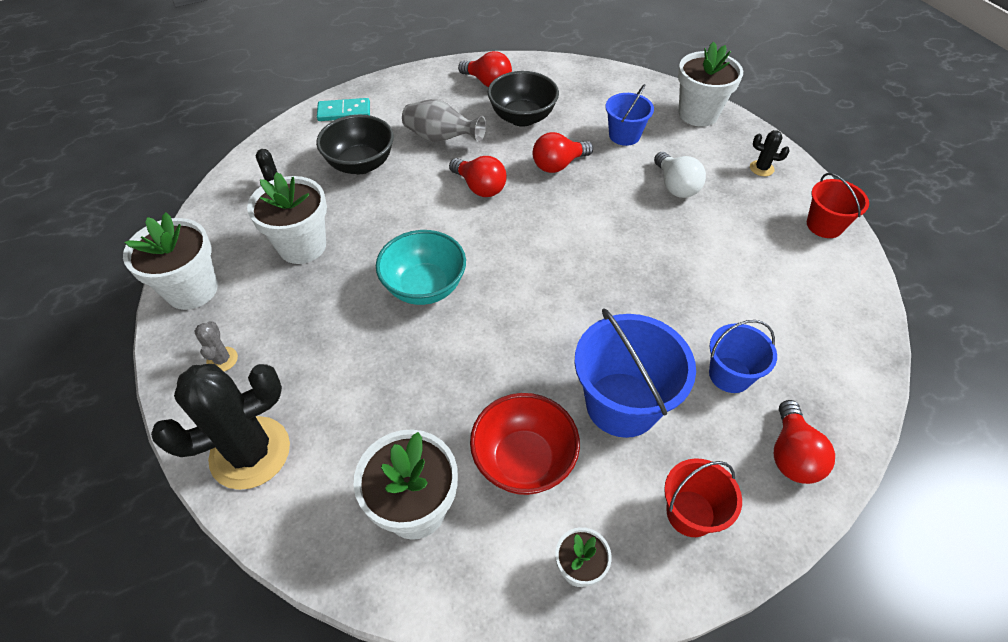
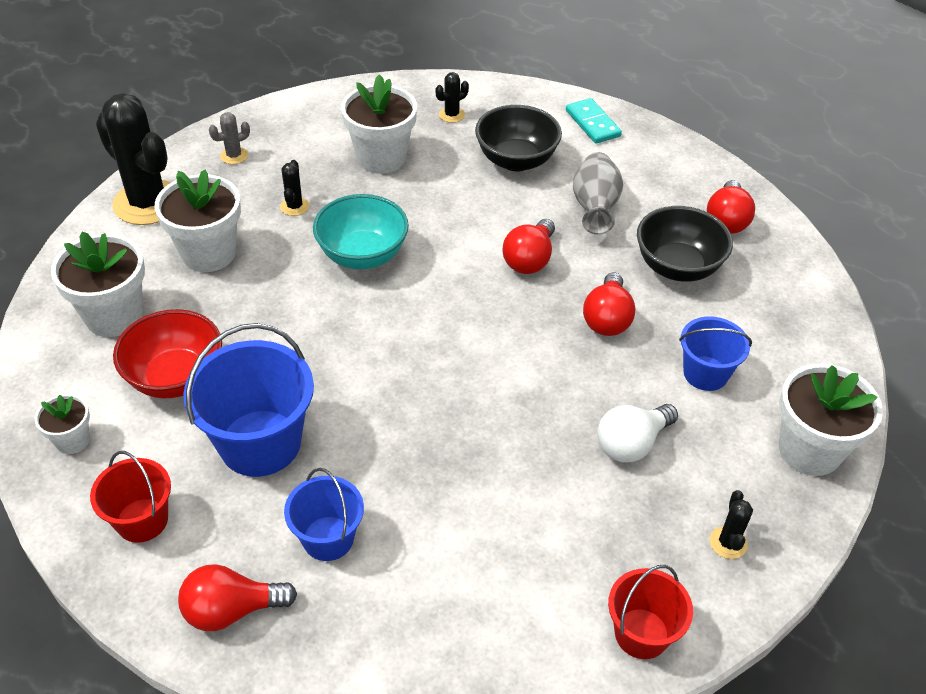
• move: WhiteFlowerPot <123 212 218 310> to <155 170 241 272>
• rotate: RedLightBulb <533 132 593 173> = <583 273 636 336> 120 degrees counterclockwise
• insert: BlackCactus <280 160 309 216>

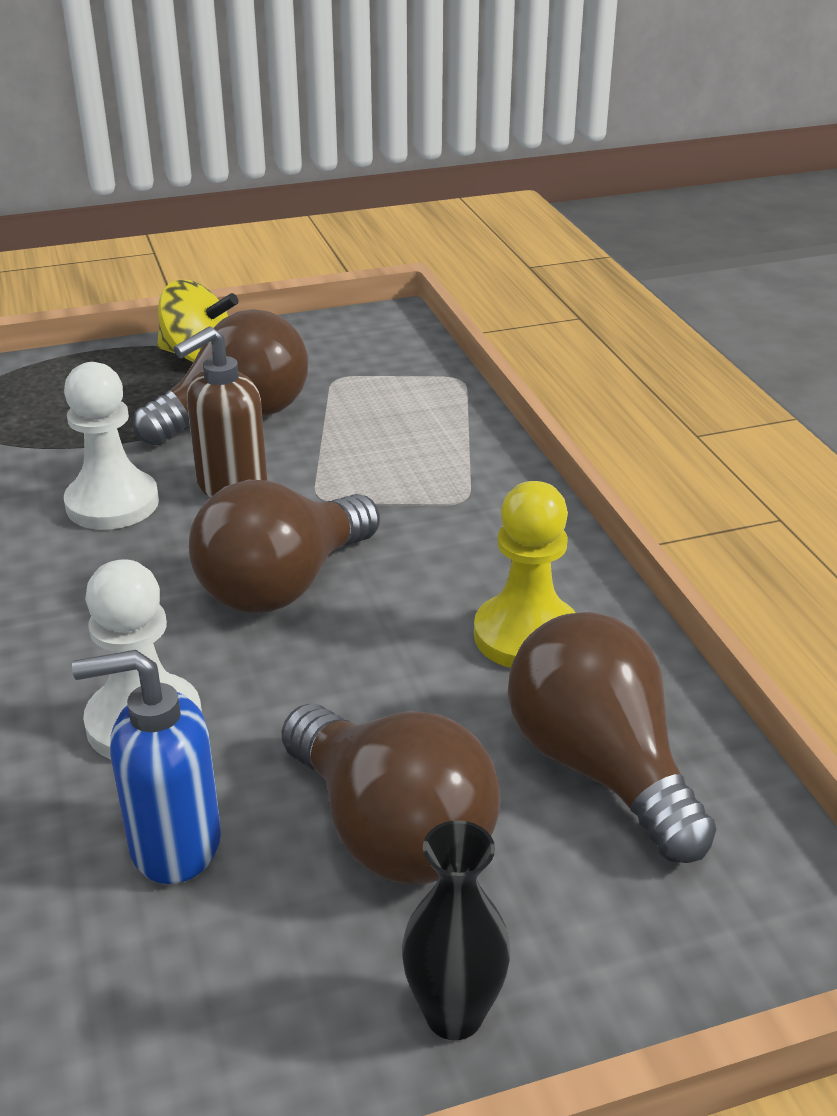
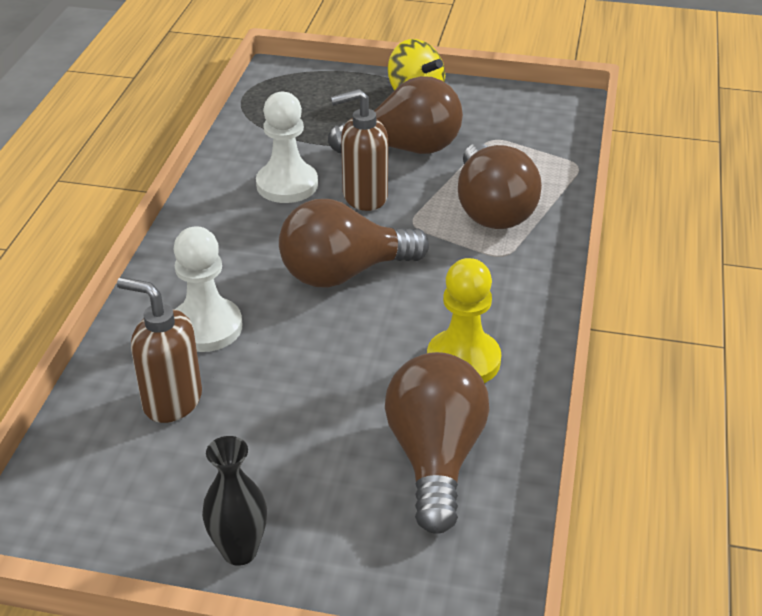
• recolor: BlueSoapDispenser <72 650 221 884> to BrownSoapDispenser <117 277 202 423>
• move: BrownLightBulb <282 704 501 885> to <458 143 542 229>

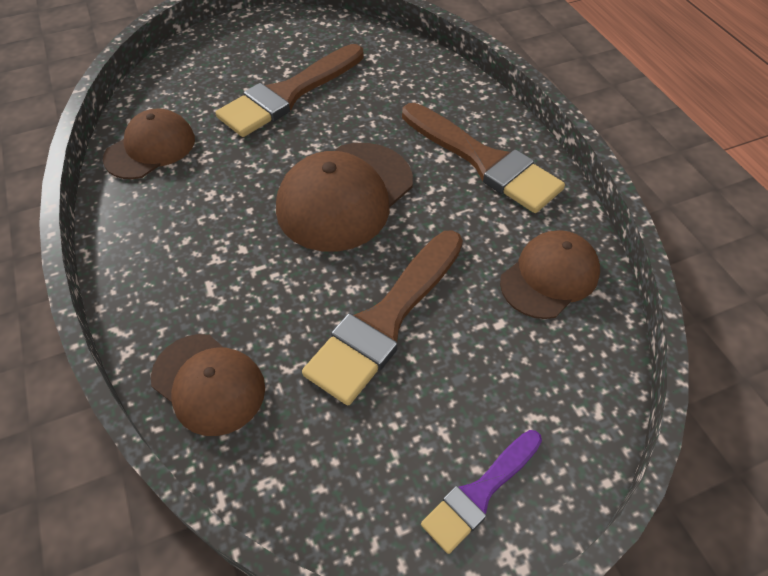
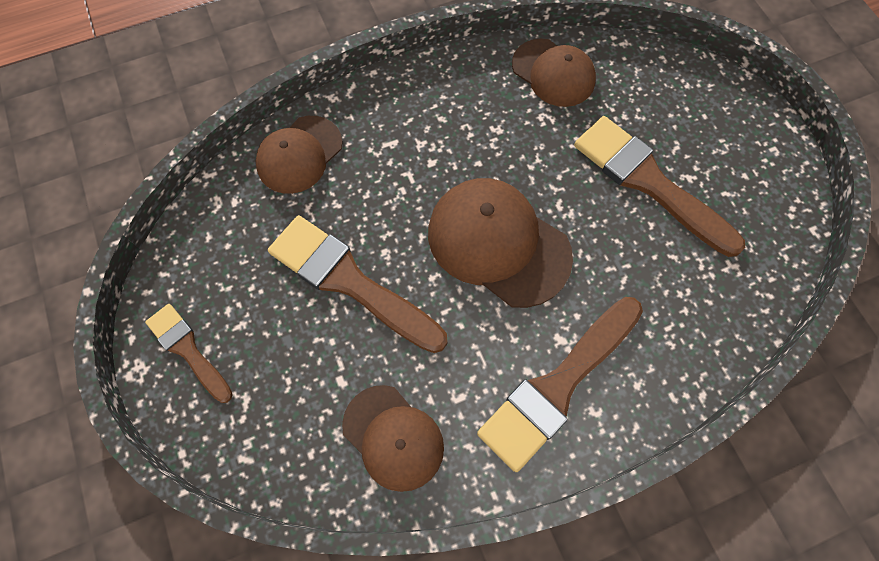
• recolor: PurpleBrush <421 430 542 554> to BrownBrush <145 304 233 403>

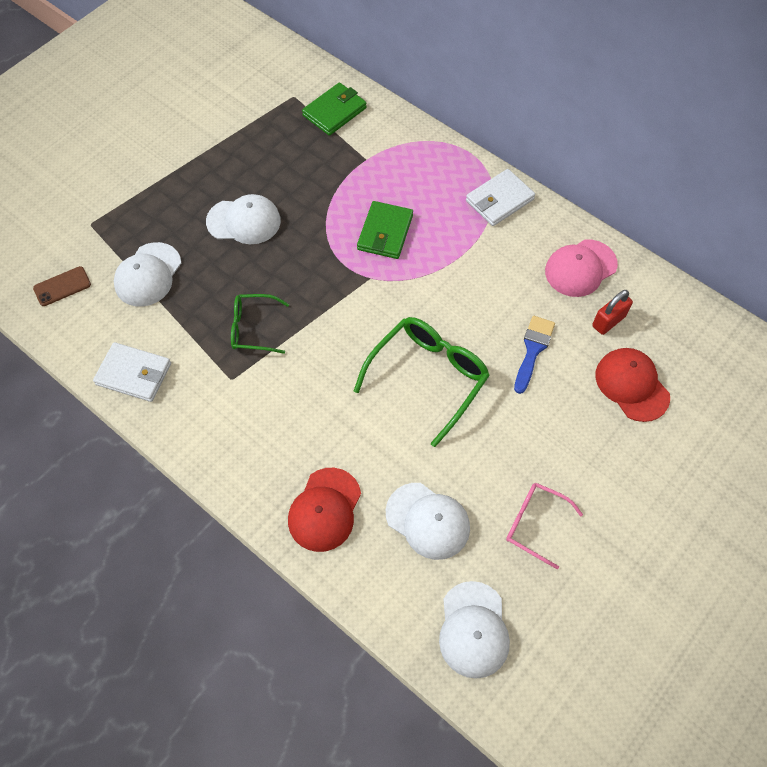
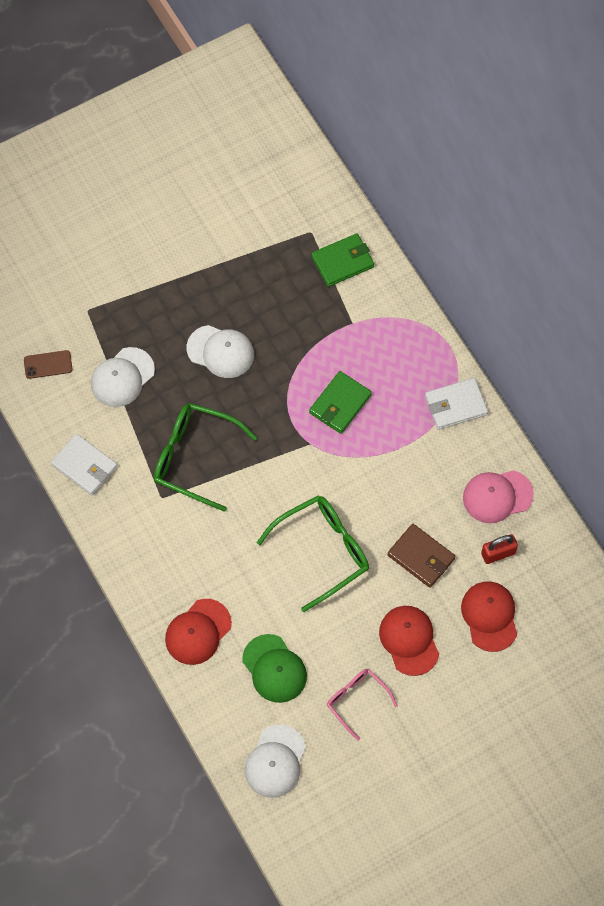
• resize: GreenGlasses <231 294 289 354> = <154 403 257 512> x1.68
• recolor: WhiteCap <386 483 470 560> to GreenCap <242 634 307 703>
• replace: BlueBrush <514 316 555 394> to BrownWallet <387 524 455 588>
• insert: RedCap <379 606 439 676>

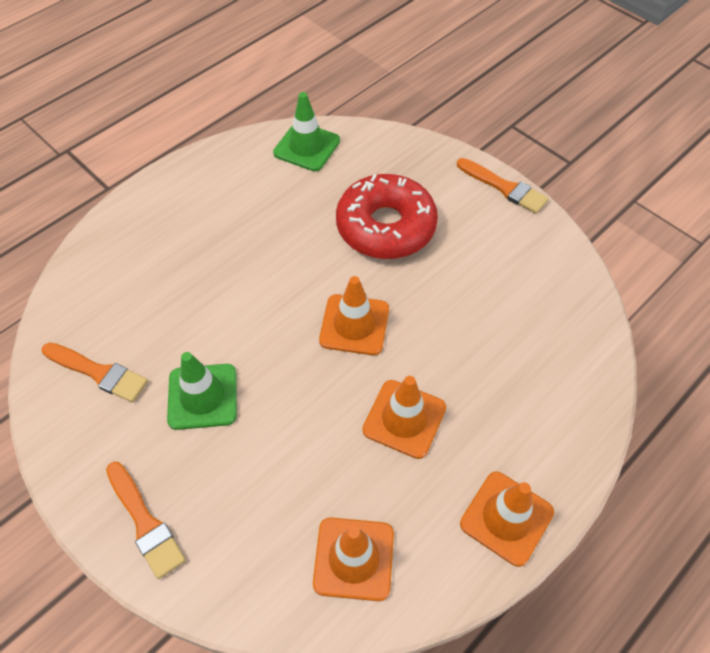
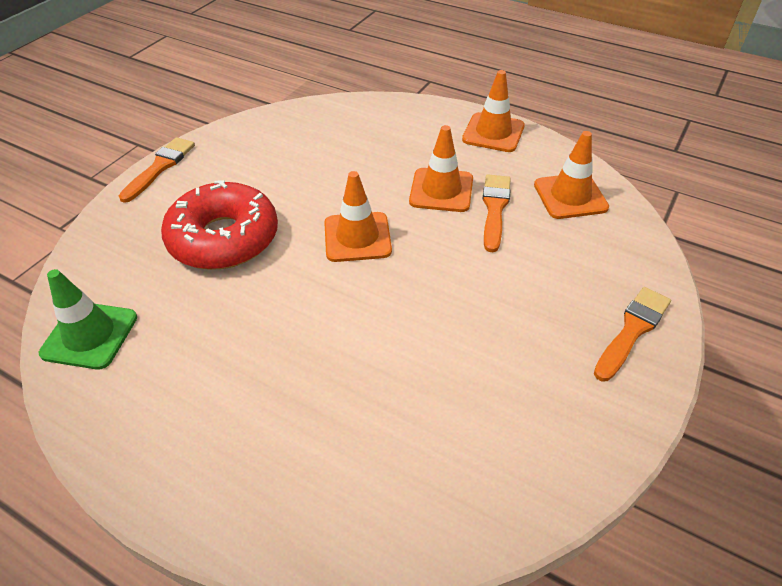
• move: OrangeBrush <42 342 148 402> to <483 175 511 252>
• delete: GreenTrafficCone <167 352 237 430>

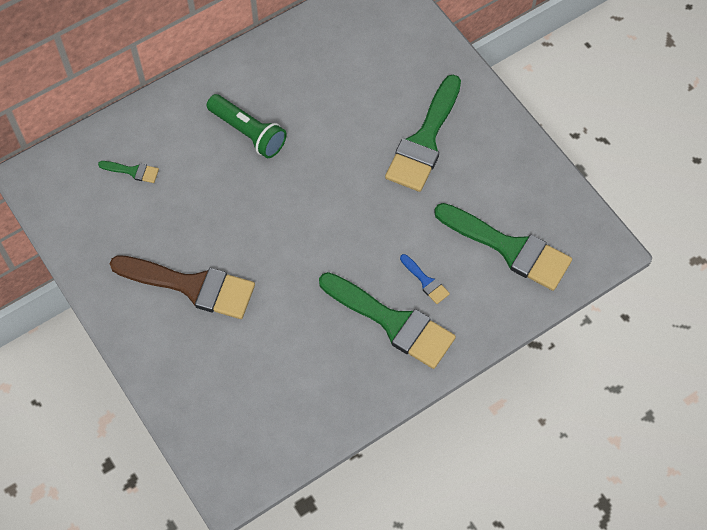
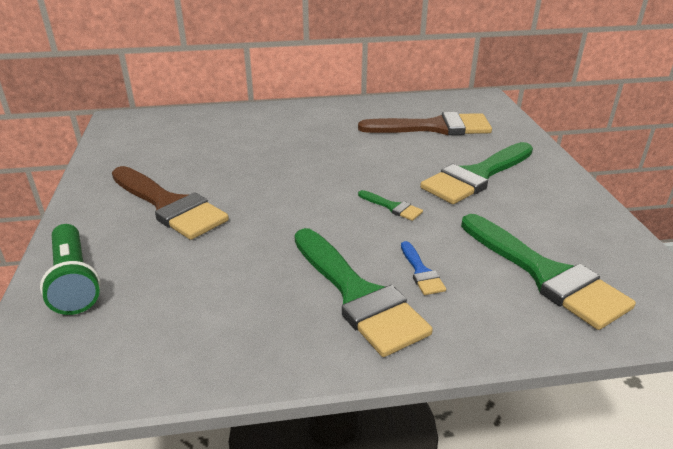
• move: GreenBrush <98 161 159 183> to <358 190 423 221>
• move: GreenFlashlight <207 94 287 158> to <40 224 101 315>
• insert: BrownBrush <358 112 492 136>

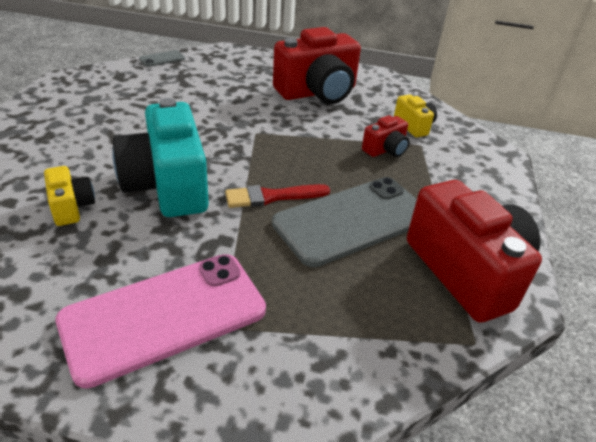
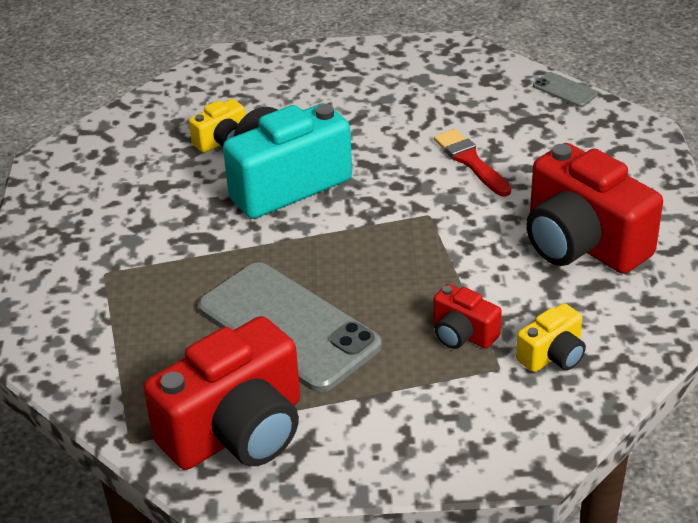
• delete: PinkPhone <56 254 266 389>
• move: RedBrush <225 184 330 208> to <434 129 511 197>

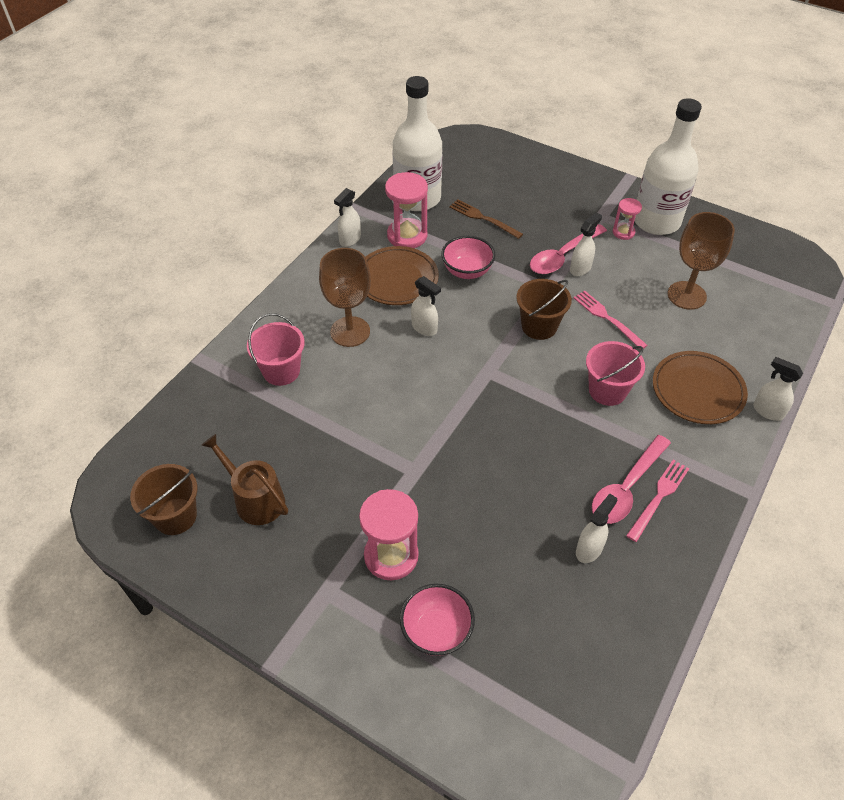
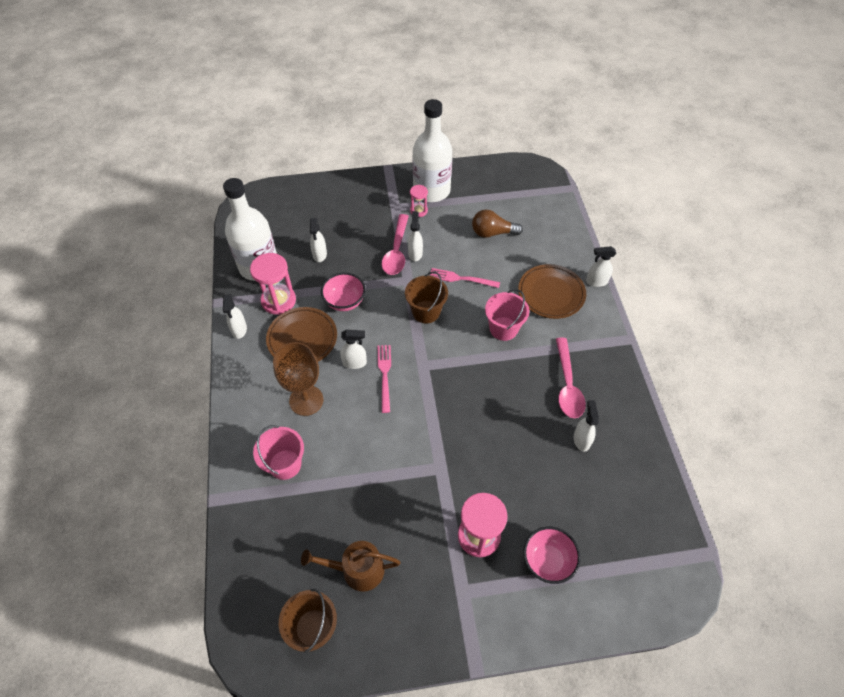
• replace: BrownFork <449 199 523 239> to WhiteSprayBottle <310 218 327 262>
• move: PinkFork <626 460 690 542> to <378 345 391 413>
• replace: BrownGoblet <668 212 735 310> to BrownLightBulb <472 210 523 238>

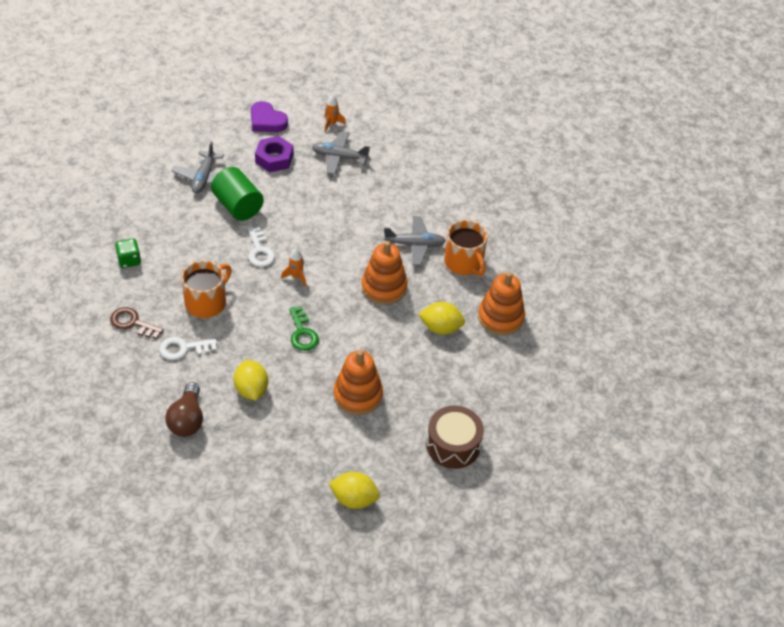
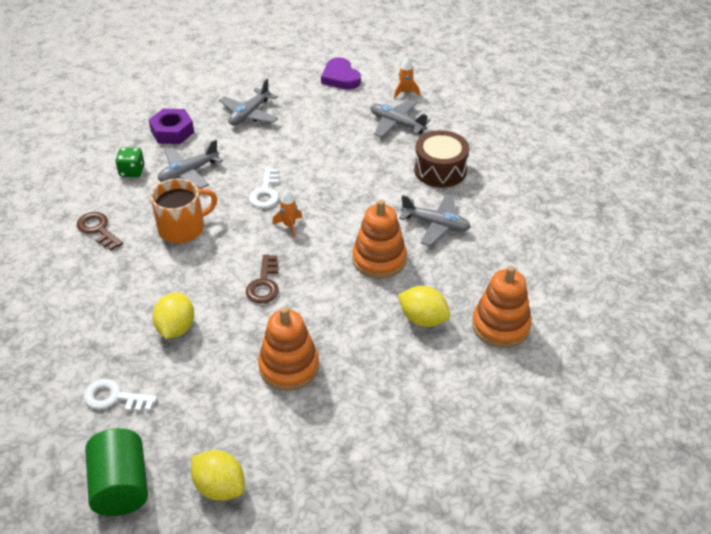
• move: WhiteKey <159 337 217 360> to <83 379 157 411>
• delete: BrownLightBulb <165 382 203 437>
• move: GreenCylinder <211 167 264 221> to <85 428 148 516>
• move: PurpleNut <255 136 294 172> to <149 109 194 144>
• recolor: GreenKey <289 306 319 351> to BrownKey <246 254 279 304>
• move: BrownDrum <426 406 484 469> to <414 130 469 187>
• delete: OrangeMug <444 220 488 276>
• insert: GreyPlane <158 140 223 189>

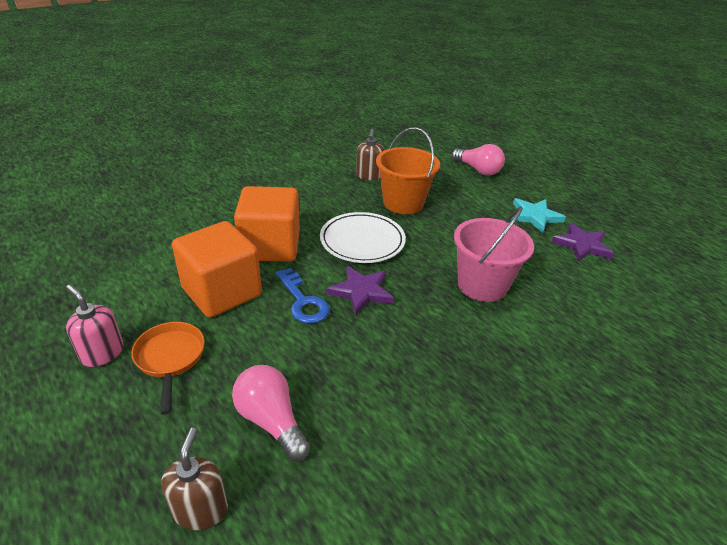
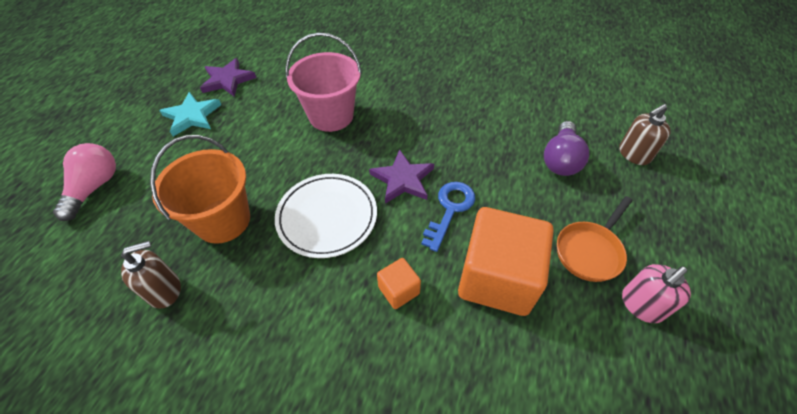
• rotate: PinkSoapDispenser <66 285 124 367> = <622 264 691 323> 45 degrees clockwise
• recolor: PinkLightBulb <232 365 310 461> to PurpleLightBulb <544 121 589 176>
• resize: OrangeCube <234 186 300 262> = <377 258 421 309> x0.45

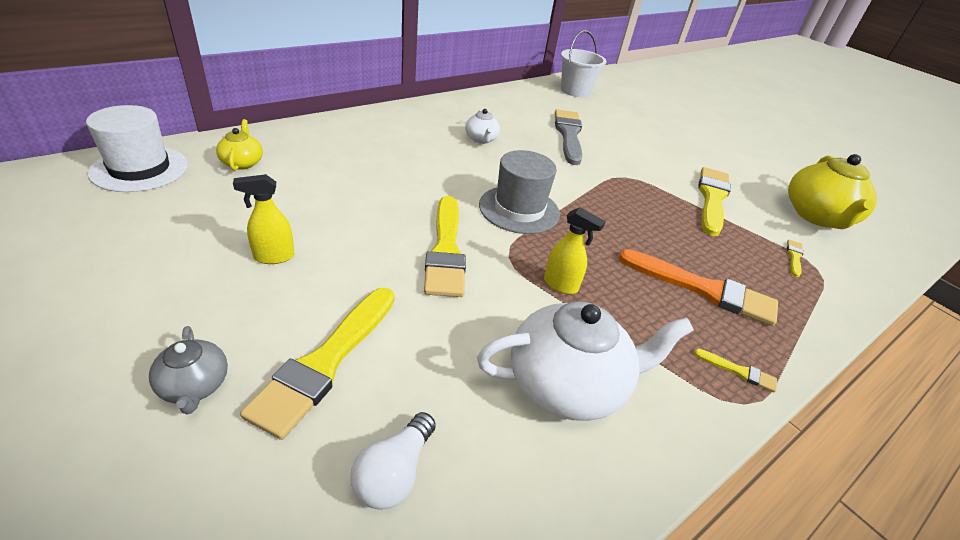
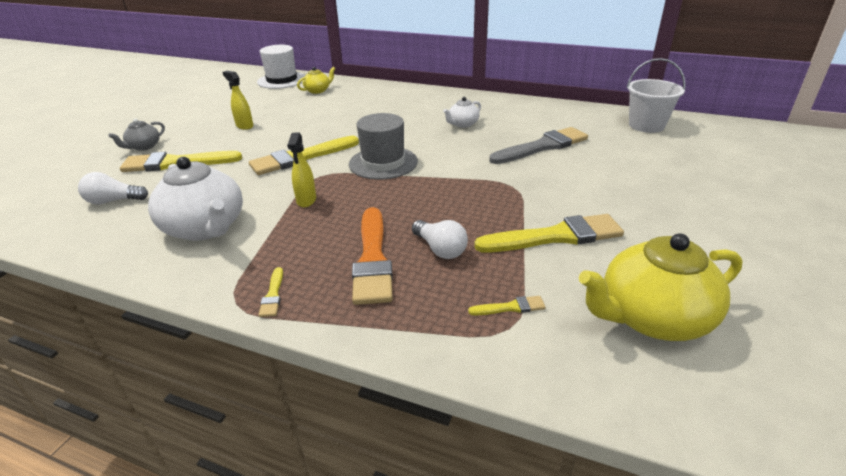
• insert: WhiteLightBulb <412 220 468 259>

